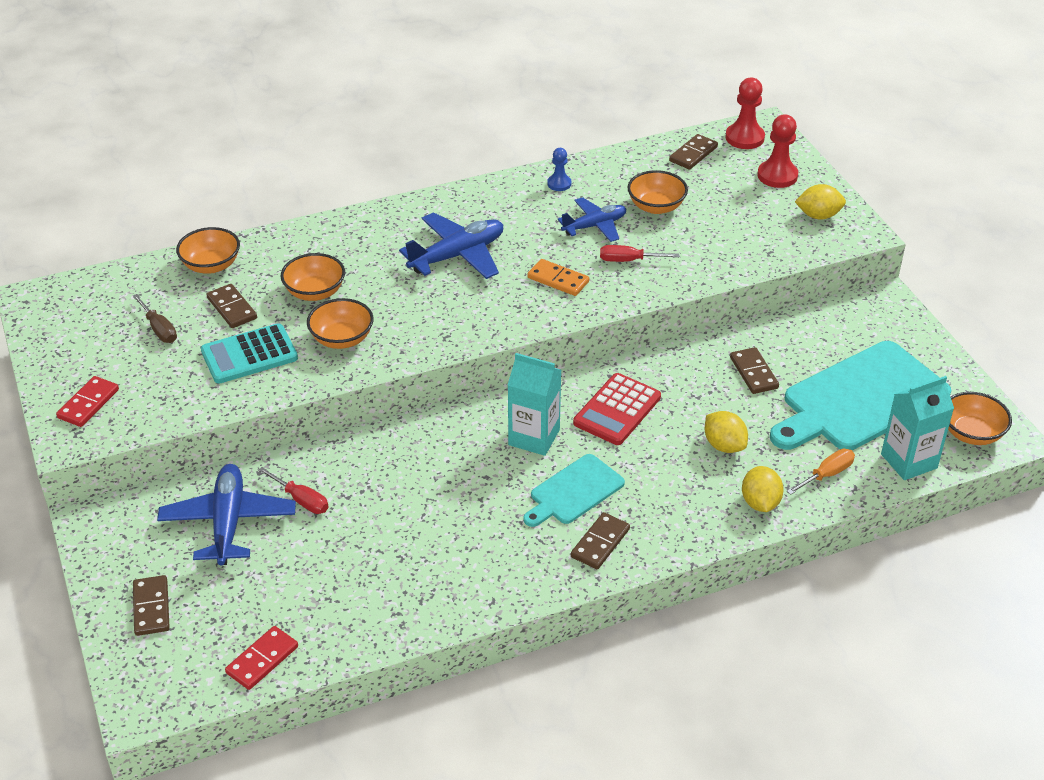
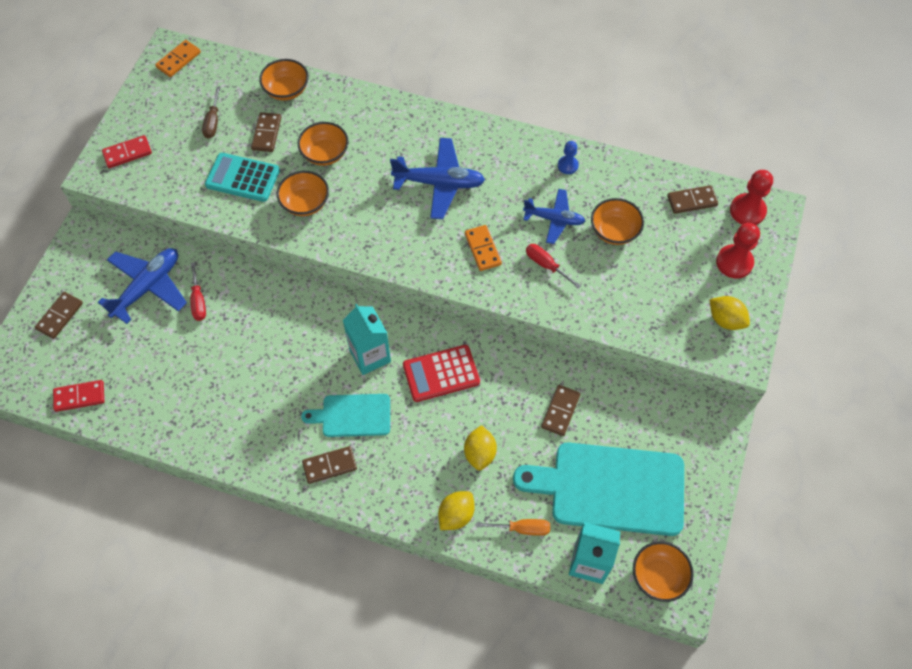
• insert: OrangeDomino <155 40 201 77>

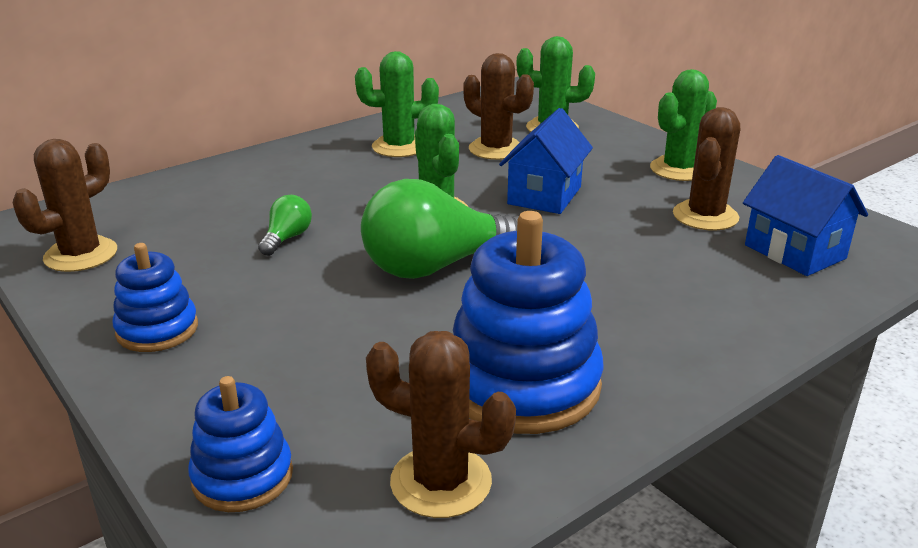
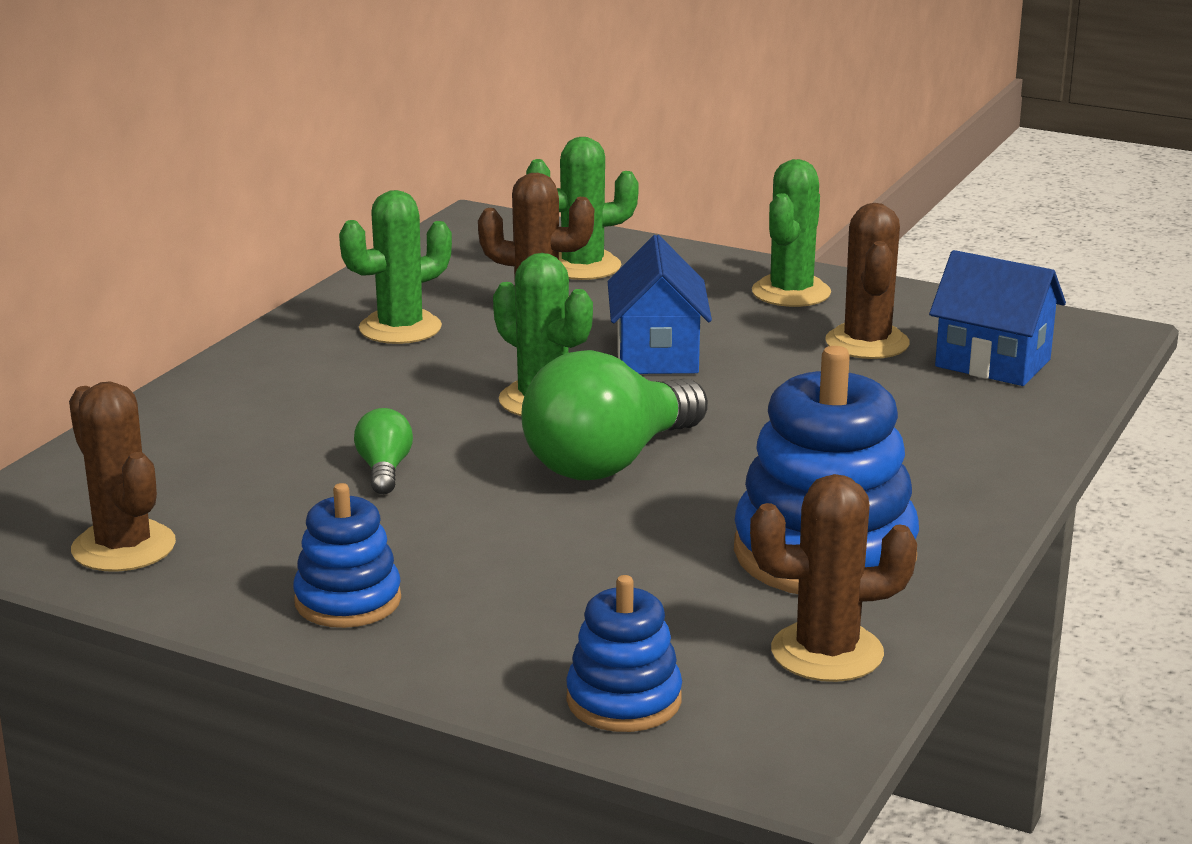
• rotate: BrownCactus <13 139 117 272> = <69 381 176 572> 45 degrees counterclockwise

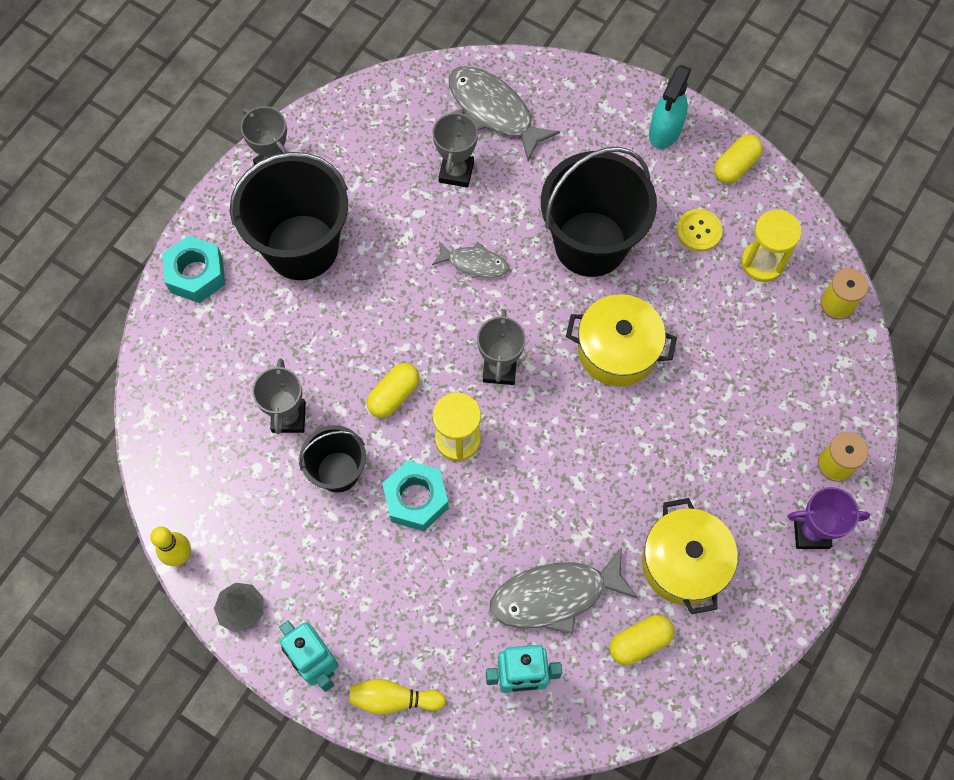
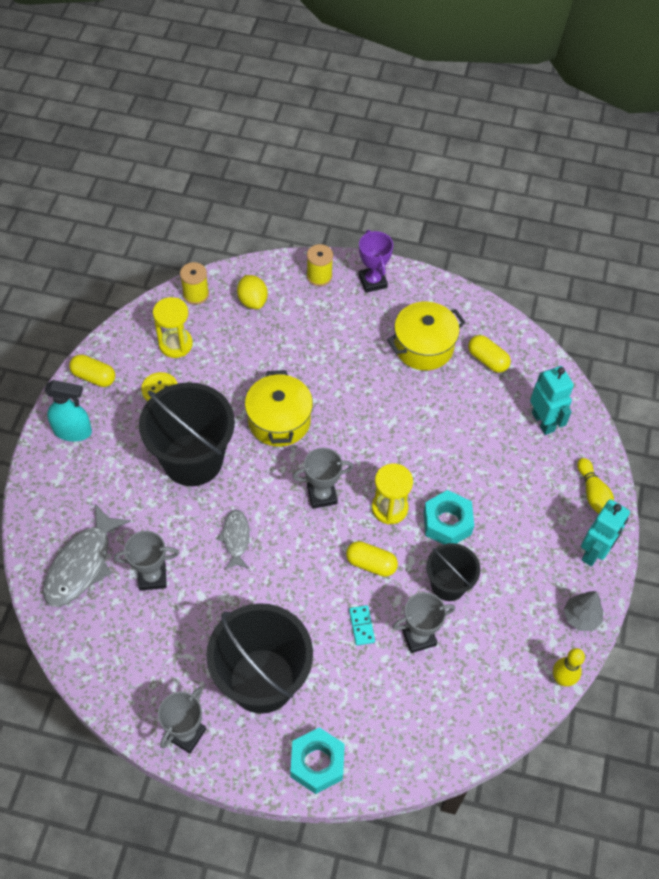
• delete: GreyFish <490 547 638 634>
• insert: YellowLemon <237 275 268 309>
• insert: TurquoiseDomino <349 605 375 645>

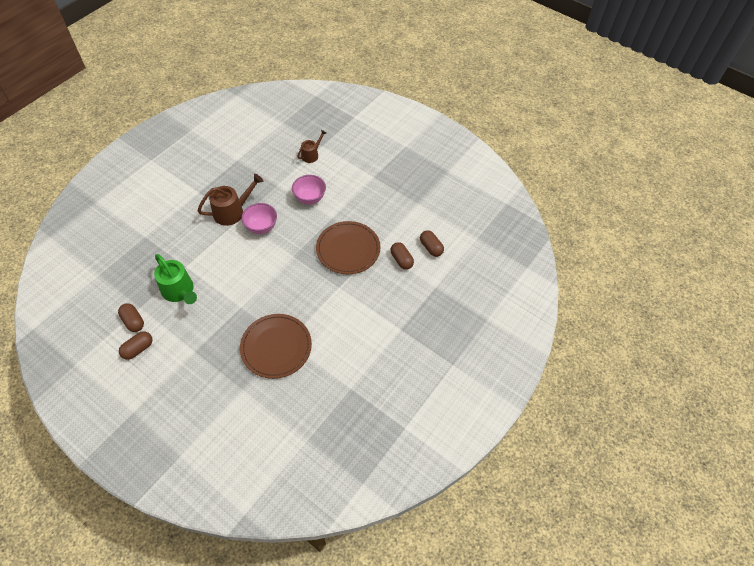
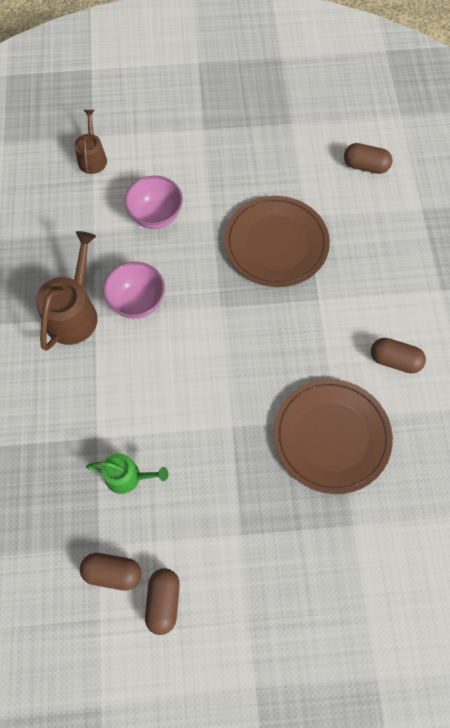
• resize: GreenWateringCan <154 254 197 304> = <86 453 168 494> x0.61
• move: BrownCapsule <390 242 414 270> to <371 338 426 374>

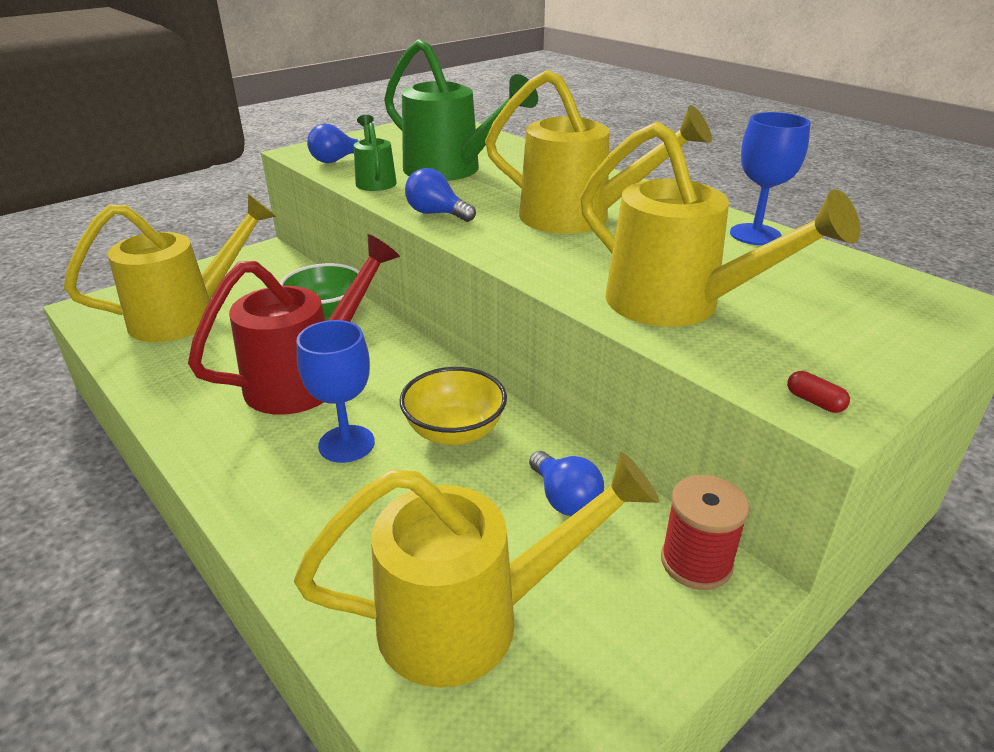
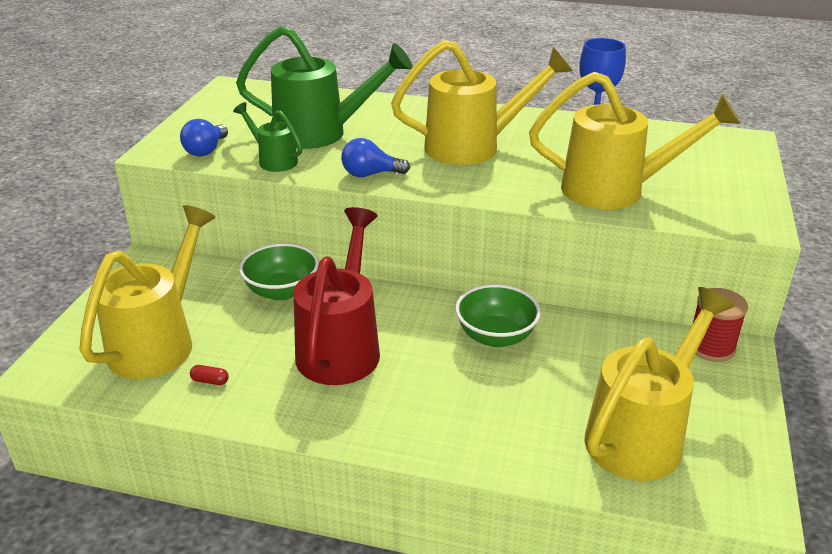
• delete: BlueGoblet <297 320 375 463>
• recolor: YellowBowl <399 367 507 445> to GreenBowl <455 284 541 347>
• delete: BlueLightBulb <529 451 604 516>
• move: RedCapsule <787 371 850 413> to <190 365 229 385>

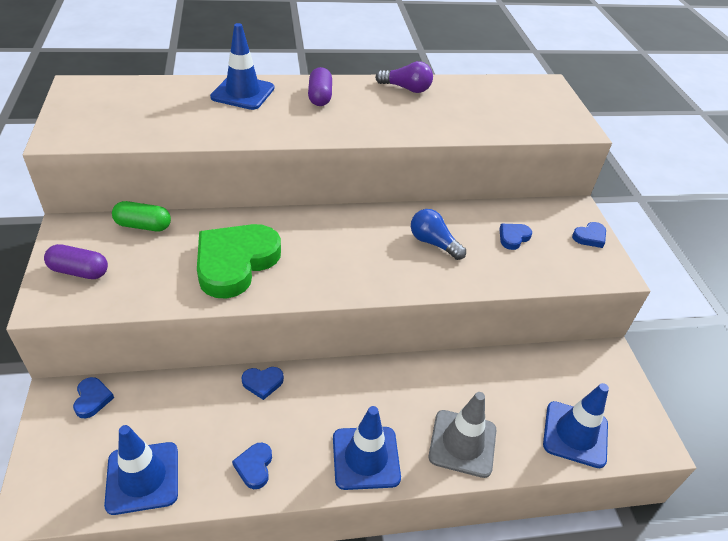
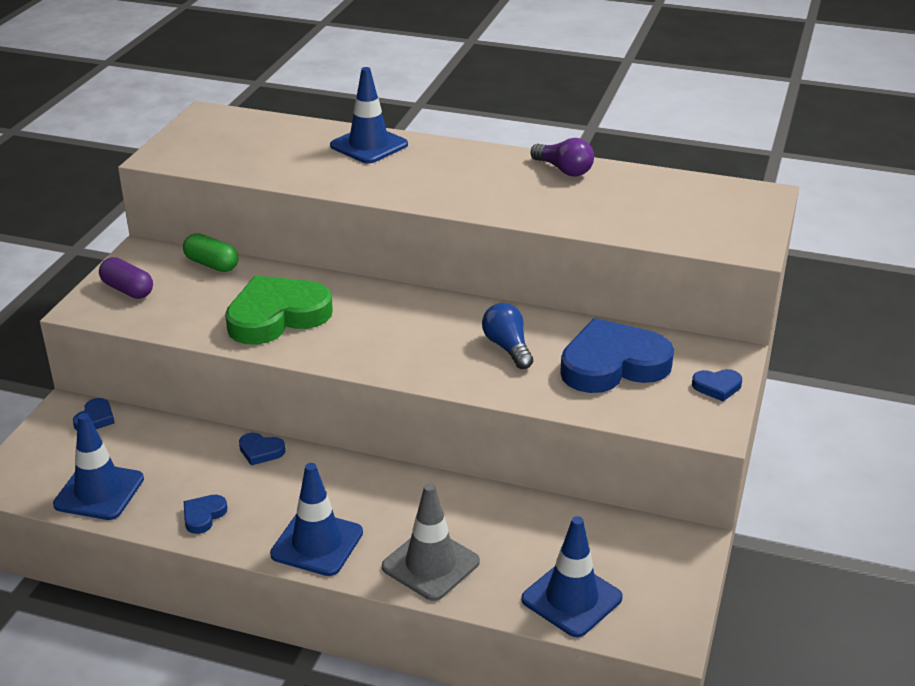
• delete: PurpleCapsule <308 67 332 106>
• resize: BlueHeart <499 224 532 250> = <560 318 674 393> x2.37

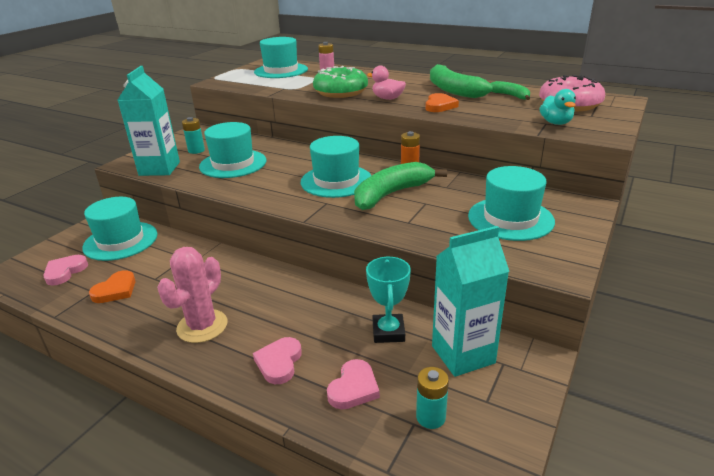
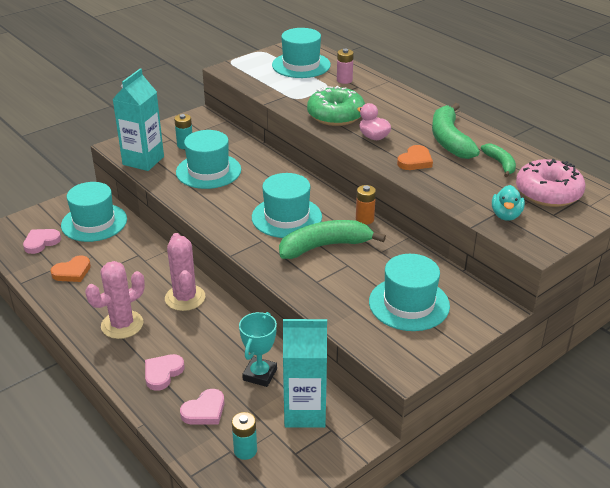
• insert: PinkCactus <165 233 205 311>

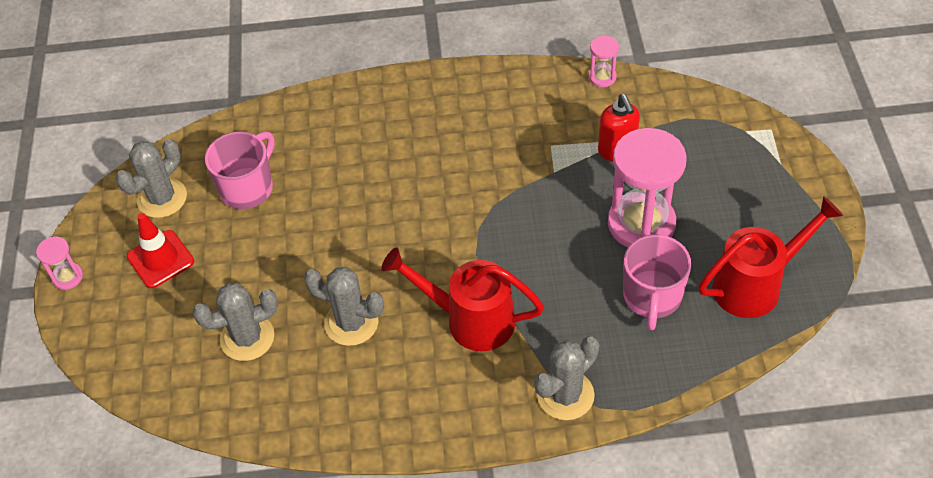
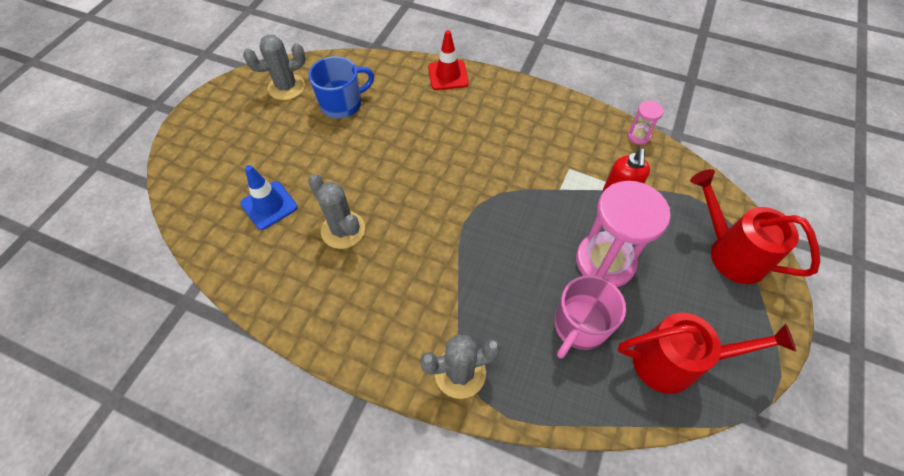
• delete: PinkHourglass <36 237 83 290>
• move: RedTrafficCone <127 213 194 288> to <428 30 469 90>
• replace: GreyCactus <192 283 278 361> to BlueTrafficCone <240 165 298 230>
• recolor: PinkMug <205 131 274 209> to BlueMug <309 56 374 119>
• move: RedWateringCan <381 247 544 351> to <690 169 820 284>

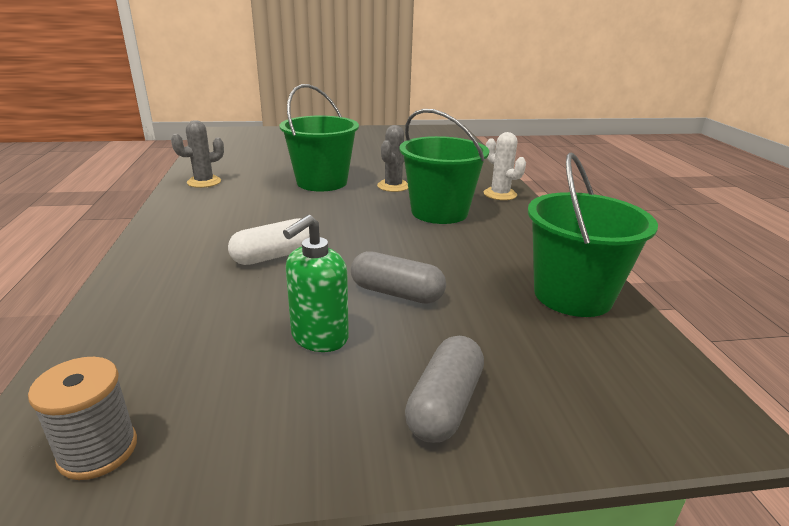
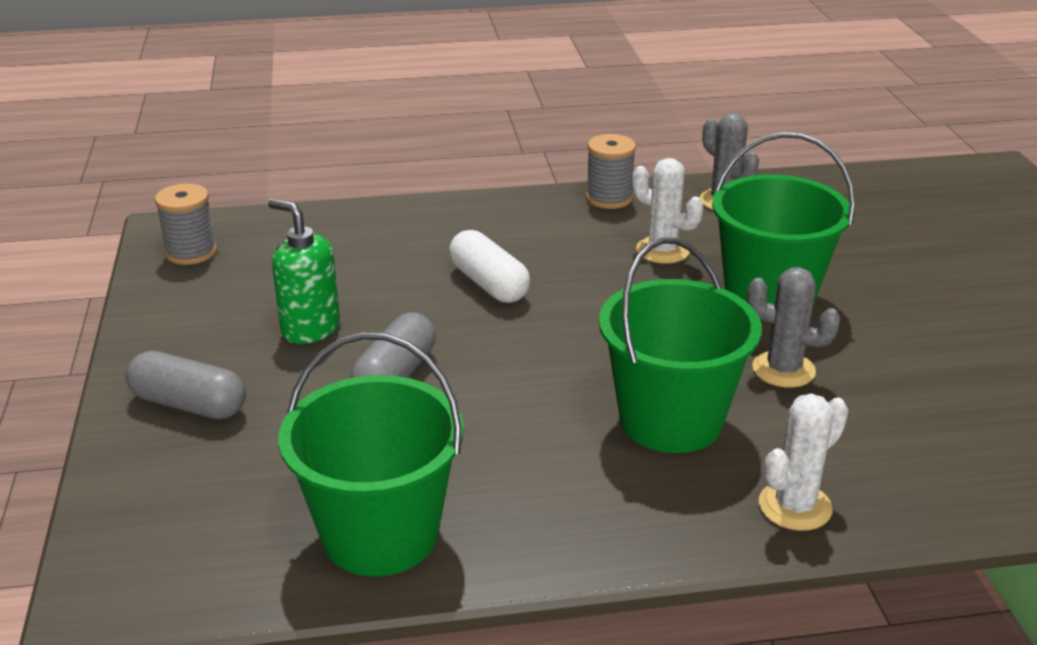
• insert: GreySpool <586 134 636 209>
• insert: WhiteCactus <632 158 703 264>

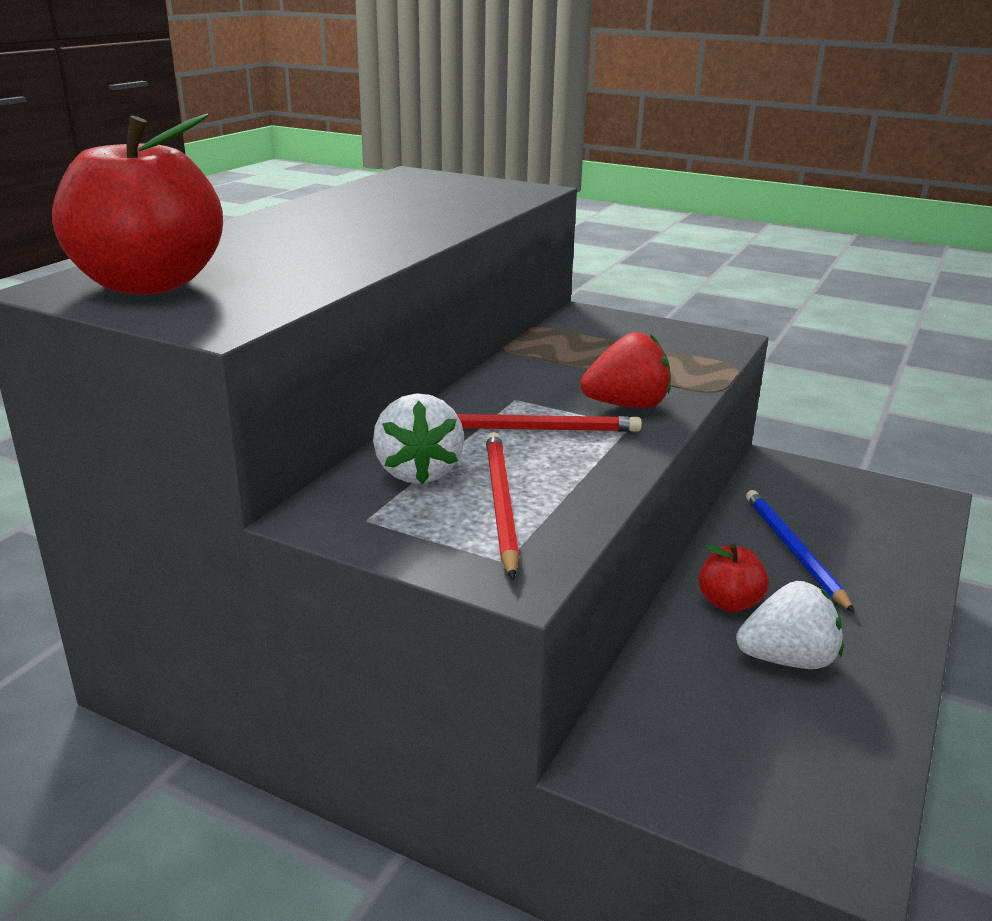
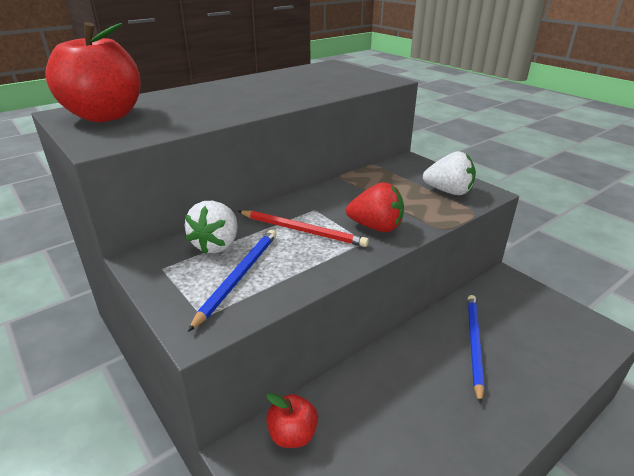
• recolor: RedPencil <486 432 520 579> to BluePencil <188 230 276 332>
• move: RedApple <698 544 769 612> to <266 393 318 448>
• move: WhiteStrawberry <736 581 843 669> to <423 151 476 195>

